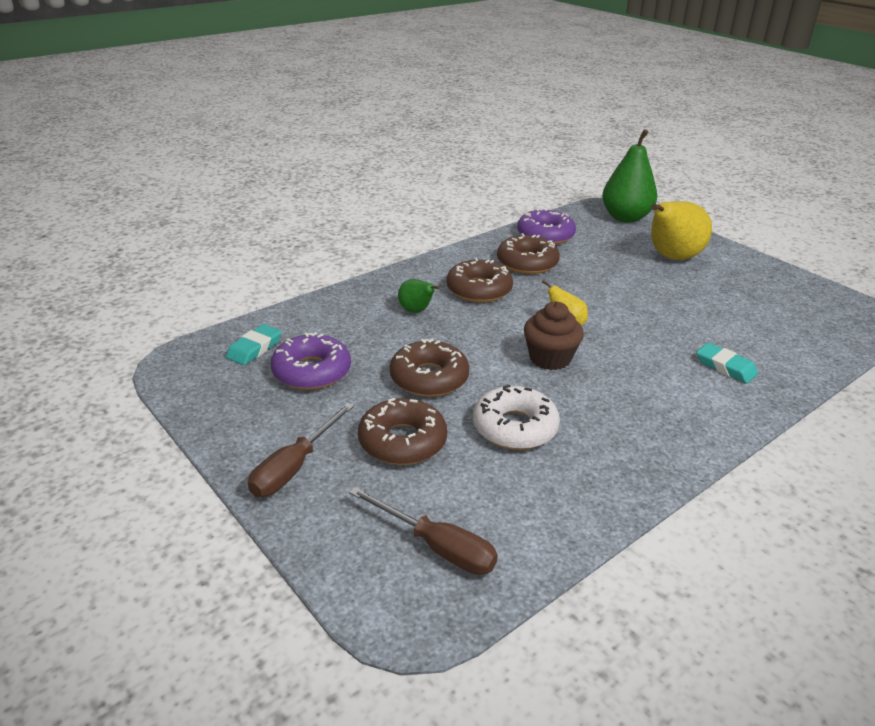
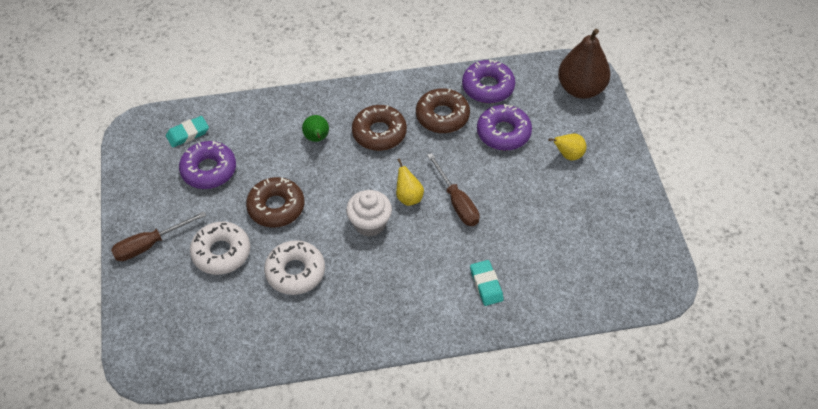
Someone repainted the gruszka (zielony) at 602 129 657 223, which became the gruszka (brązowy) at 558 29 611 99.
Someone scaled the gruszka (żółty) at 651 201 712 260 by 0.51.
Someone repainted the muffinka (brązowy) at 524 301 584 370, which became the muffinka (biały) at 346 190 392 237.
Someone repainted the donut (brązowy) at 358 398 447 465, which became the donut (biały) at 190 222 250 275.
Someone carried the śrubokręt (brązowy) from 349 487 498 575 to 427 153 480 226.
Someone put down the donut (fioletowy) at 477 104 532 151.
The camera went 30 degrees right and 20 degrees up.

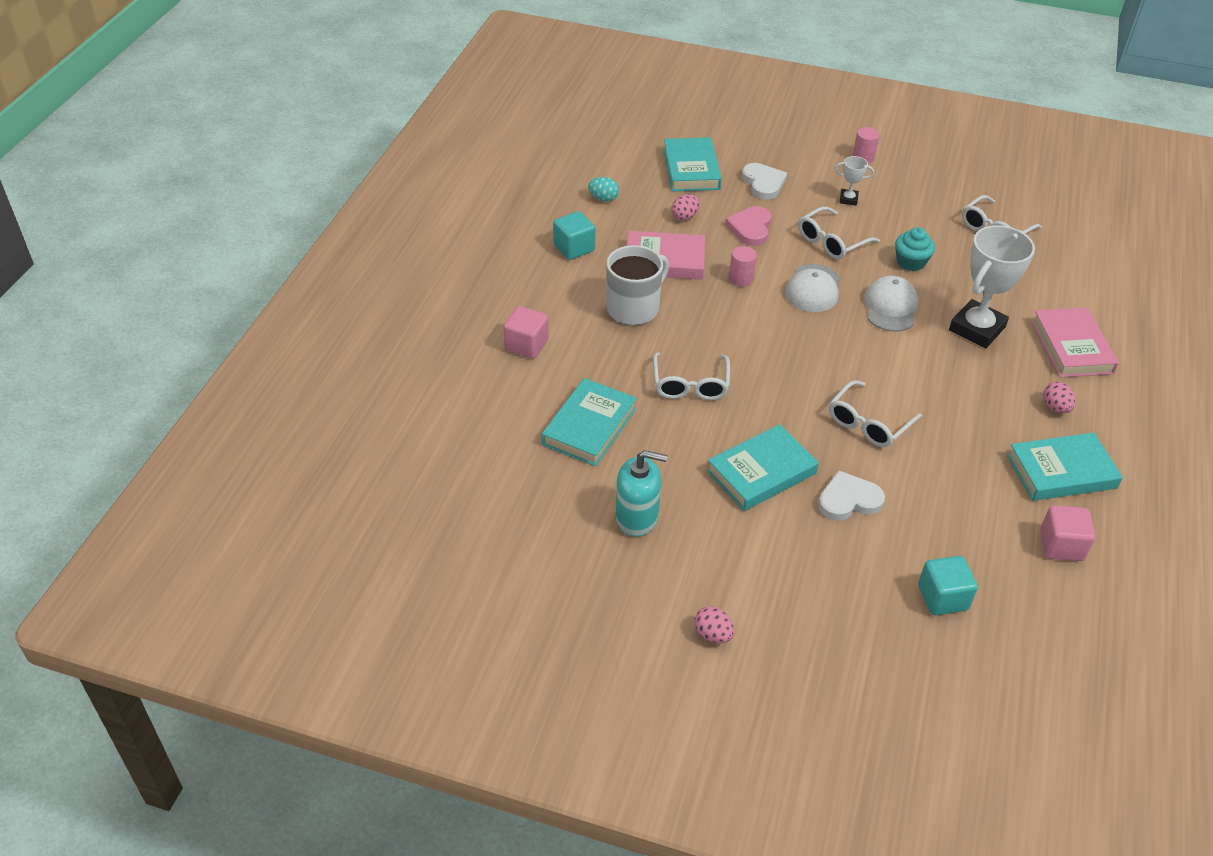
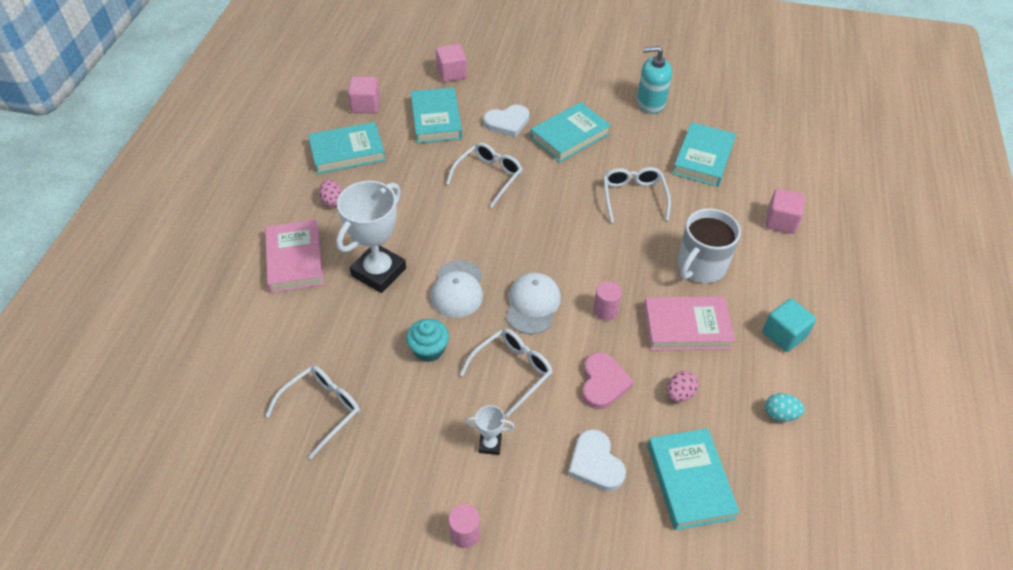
Someone repainted the sześcian (turkusowy) at 918 556 978 615, which became the sześcian (różowy) at 436 44 467 82.
Someone took away the jajko (różowy) at 694 606 735 643.
Someone put down the książka (turkusowy) at 411 87 462 143.
The camera went 175 degrees right and 5 degrees up.

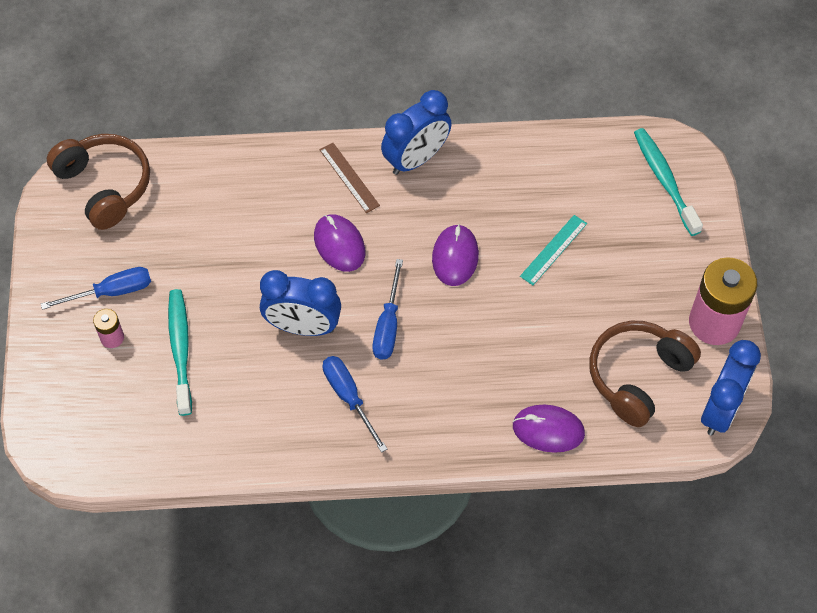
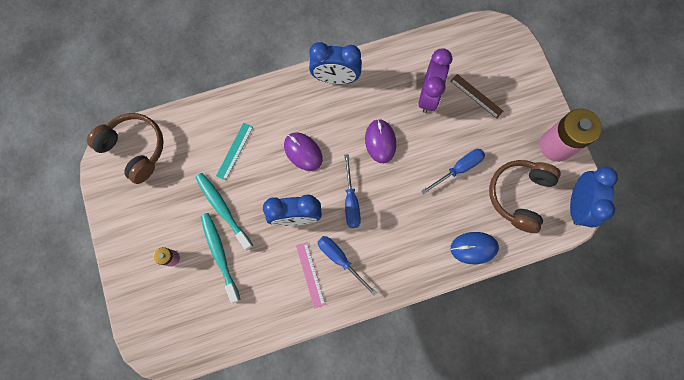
Someone rotated the budzik (niebieski) at 381 90 452 175 by 60 degrees clockwise.
Someone carried the szczoteczka do zębów (turkusowy) from 634 128 703 236 to 195 173 253 251.
Someone carried the linijka (brązowy) from 320 143 380 213 to 450 74 503 119.
Someone carried the linijka (turkusowy) from 520 215 587 285 to 216 123 253 181.
Someone carried the śrubokręt (niebieski) from 41 267 151 310 to 421 149 485 194.
Someone repainted the myszka (fioletowy) at 513 405 585 453, which became the myszka (niebieski) at 451 232 499 264.
Someone put down the budzik (fioletowy) at 419 48 452 113.
Someone put down the linijka (różowy) at 296 242 325 309.
The camera went 15 degrees left and 15 degrees up.

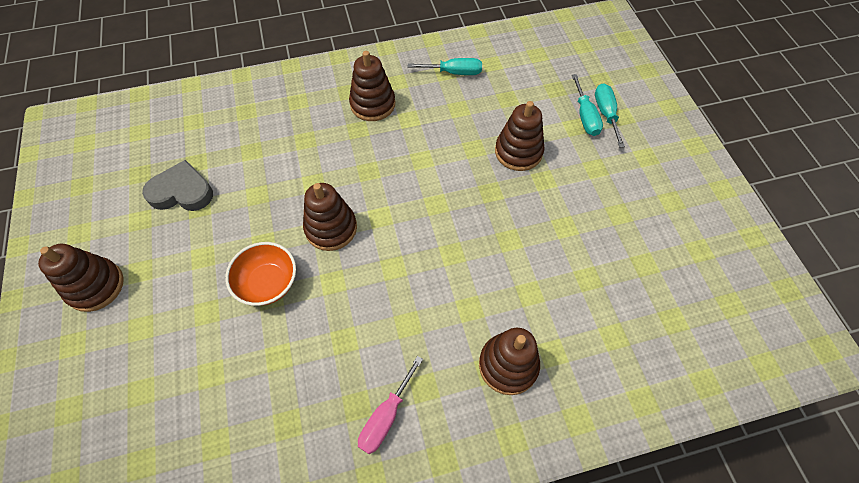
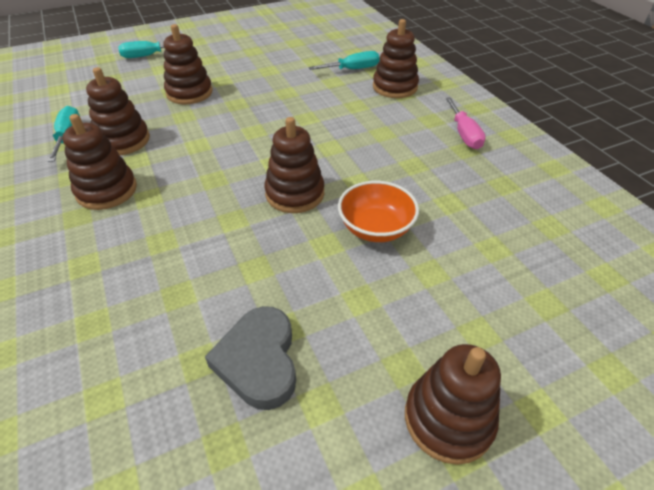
Someone carried the śrubokręt (turkusowy) from 572 74 603 136 to 309 51 380 70.
Someone rotated the śrubokręt (różowy) at 358 356 423 454 by 60 degrees clockwise.
Someone put down the zabawka nakładanka (brązowy) at 86 67 150 155.
The camera went 100 degrees left and 15 degrees down.

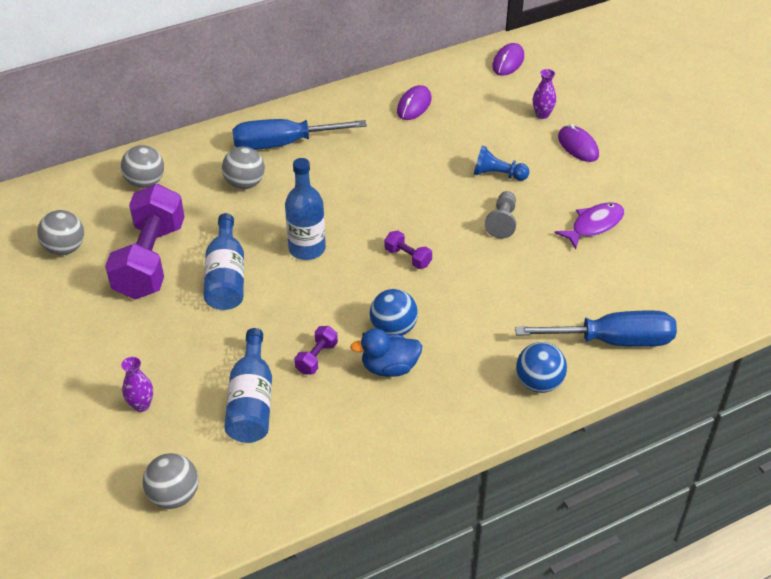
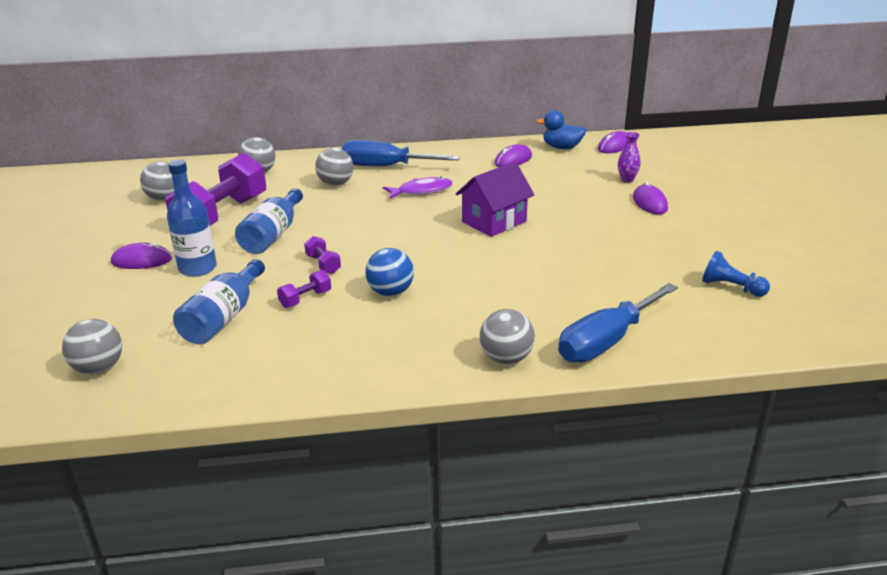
Someone carried the pionek (niebieski) from 474 146 530 181 to 702 251 770 297.
Someone carried the butelka (niebieski) from 285 158 326 260 to 167 160 217 277.
Someone took away the pionek (szary) at 485 191 516 239.
Someone carried the ryba (fioletowy) from 554 202 624 249 to 383 177 453 199.
Someone carried the hantel (fioletowy) from 385 231 432 269 to 304 236 341 274.
Someone rotated the śrubokręt (niebieski) at 515 310 677 347 by 120 degrees clockwise.
Someone carried the kaczka (niebieski) from 350 328 422 377 to 536 110 586 149.
Someone repainted the piłka (niebieski) at 516 342 567 393, which became the piłka (szary) at 480 309 535 364.
Someone took away the wazon (fioletowy) at 121 357 153 412.
Someone put down the domek (fioletowy) at 456 161 534 237.
Someone put down the myszka (fioletowy) at 111 243 172 269.
The camera went 20 degrees right and 15 degrees down.

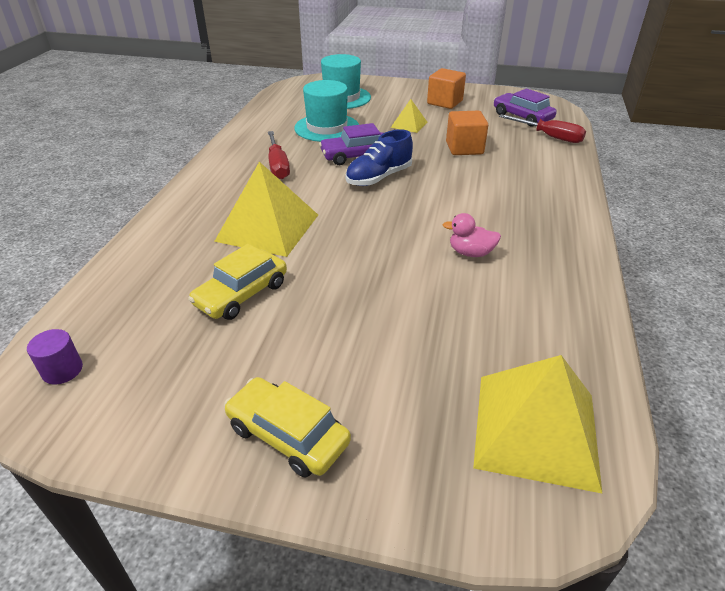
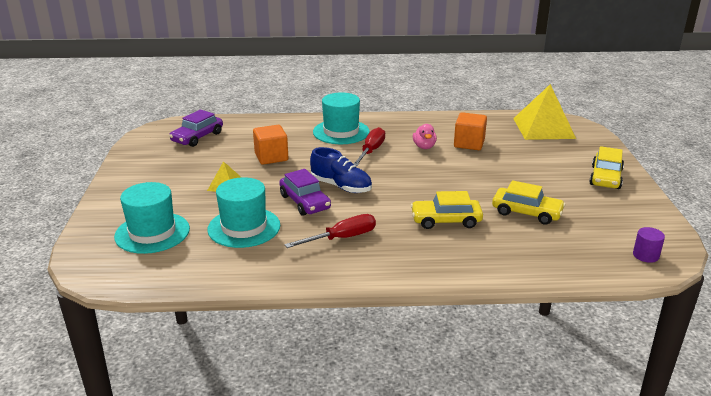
Someone carried the sześcian (pomarańczowy) from 427 68 466 109 to 454 112 487 150.
Someone carried the śrubokręt (czerwony) from 499 114 586 143 to 353 127 385 166.
Someone swapped the piramida (żółty) at 214 162 318 257 for the samochód (żółty) at 411 191 483 229.
Someone put down the kapelusz (turkusowy) at 313 92 370 144.
The camera went 105 degrees left and 10 degrees down.

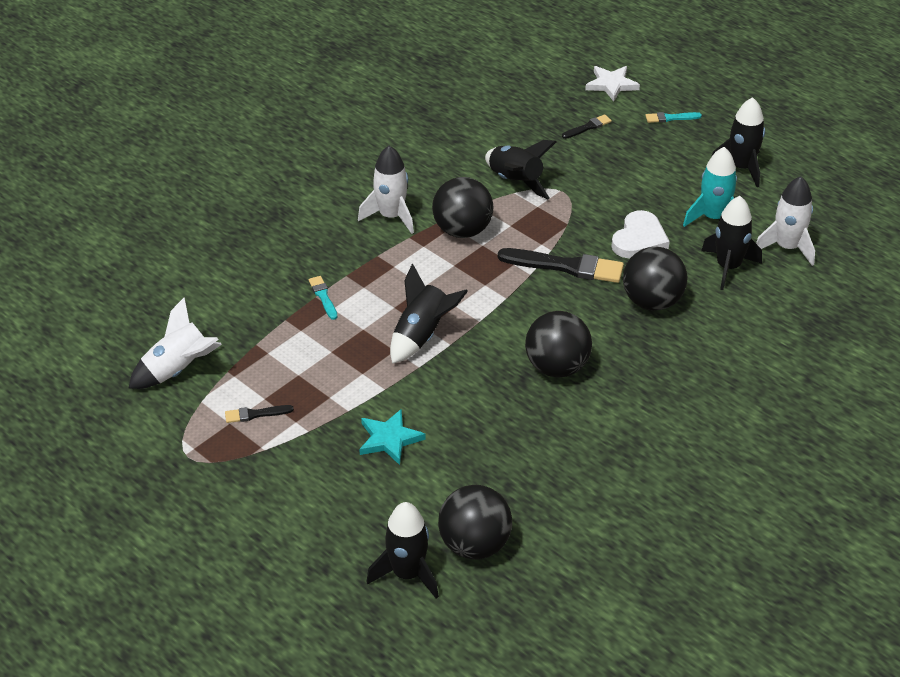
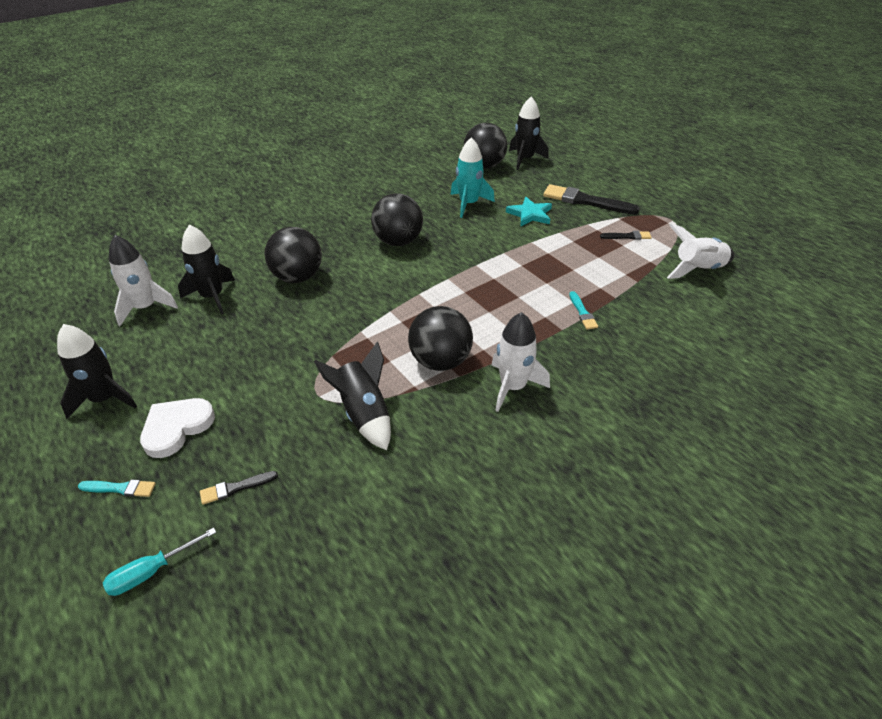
Someone swapped the gwiazda (biały) at 585 66 640 102 for the śrubokręt (turkusowy) at 103 527 216 596.
Someone carried the rakieta (turkusowy) from 683 147 737 227 to 451 138 495 218.
Someone carried the serce (biały) from 612 210 670 258 to 140 398 215 458.
Someone carried the pędzel (czarny) from 498 248 624 283 to 543 184 640 214.
Someone took away the rakieta (czarny) at 390 264 468 364.
The camera went 170 degrees left and 0 degrees up.

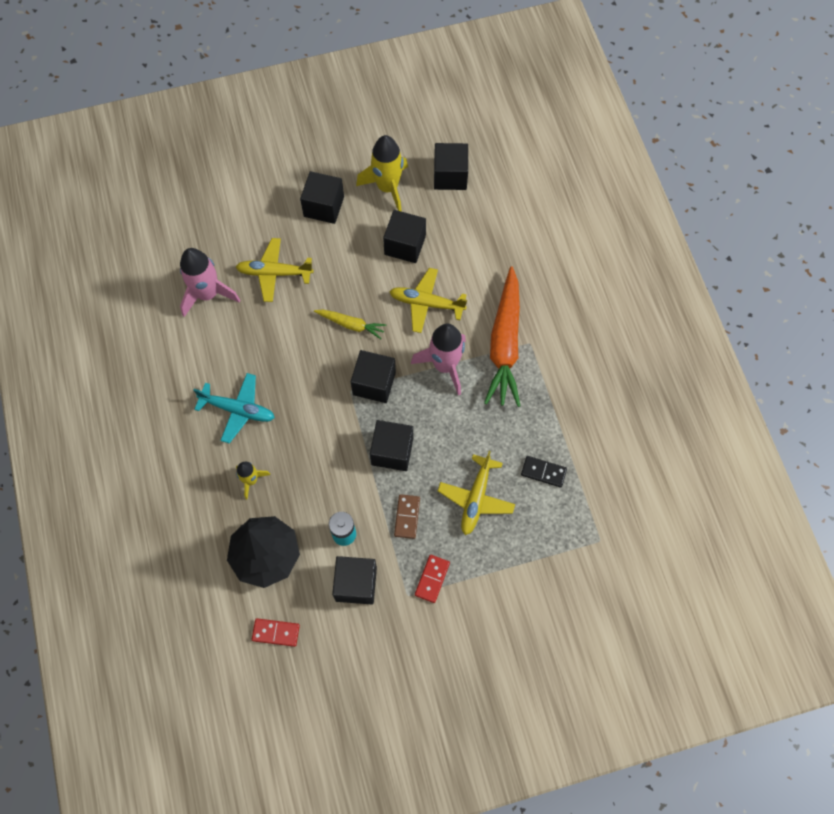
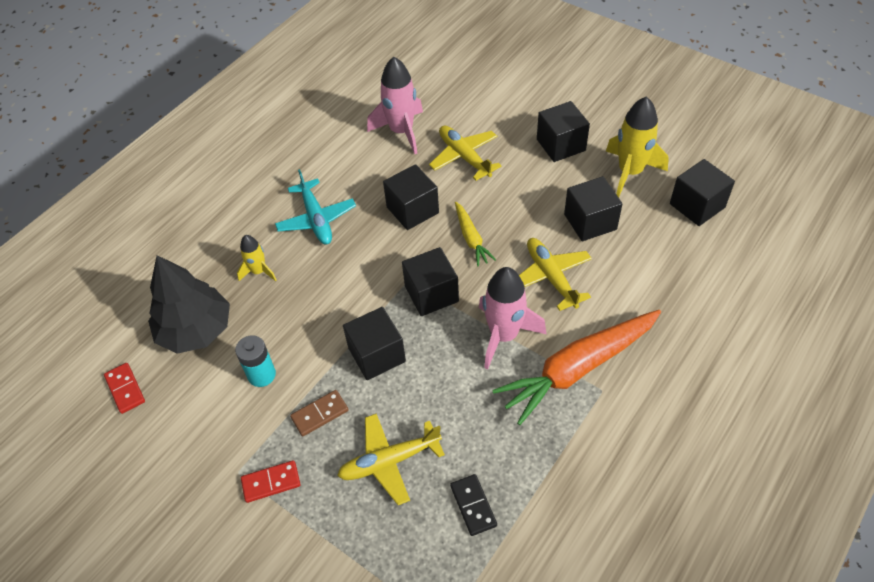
Someone carried the sześcian (czarny) from 332 556 377 604 to 383 164 439 230.
The camera went 55 degrees right and 15 degrees down.

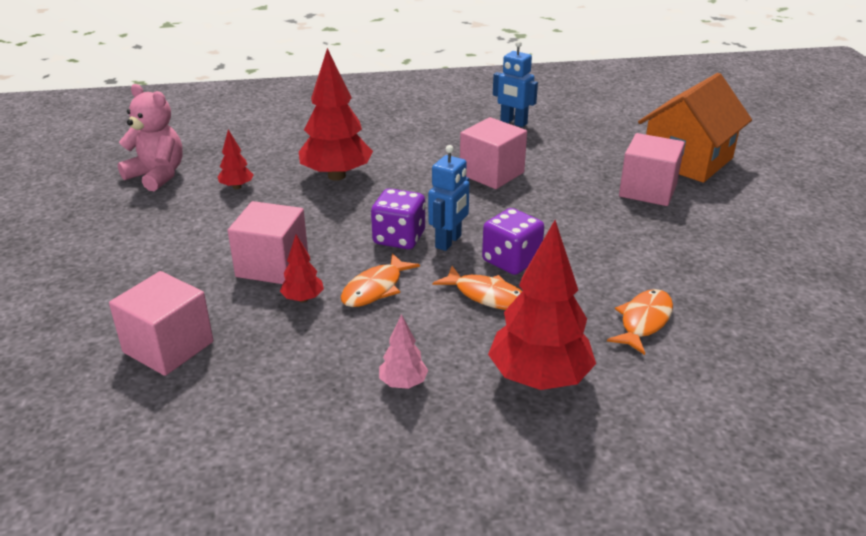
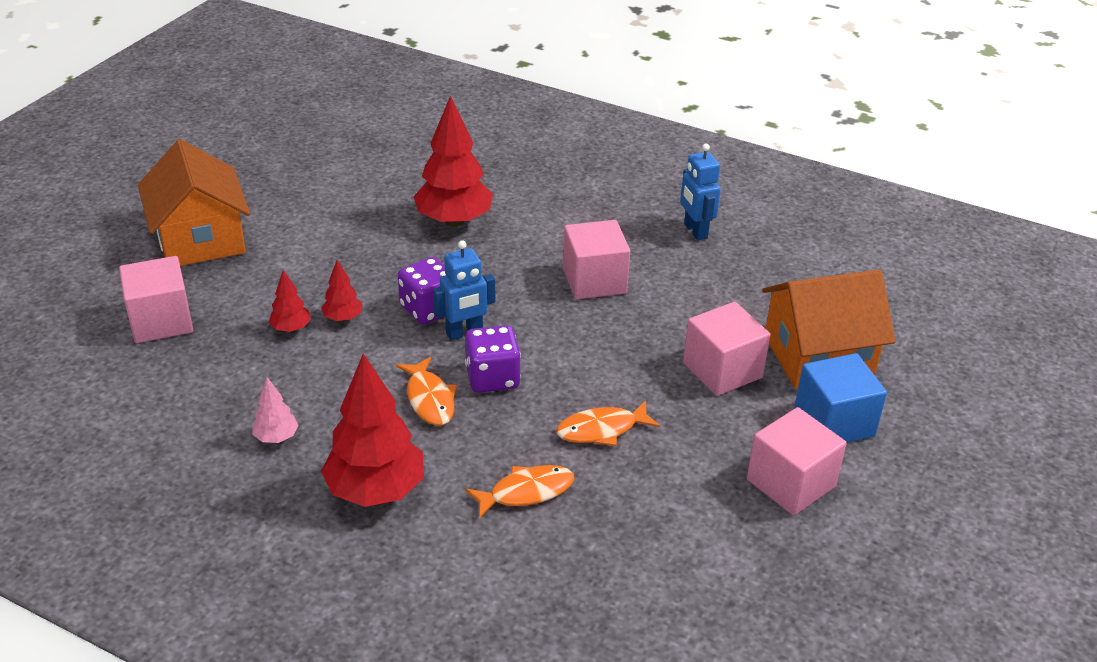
Someone took away the miś (różowy) at 117 84 183 191.
Someone carried the drzewko (czerwony) from 218 130 254 189 to 321 260 362 322.
Someone carried the sześcian (różowy) from 228 201 308 284 to 747 407 847 516.
Someone carried the ryba (pomarańczowy) from 341 253 420 307 to 556 400 660 446.
Someone put down the domek (pomarańczowy) at 138 139 250 266.
Someone put down the sześcian (niebieski) at 794 353 887 443.
The camera went 35 degrees right and 5 degrees up.

